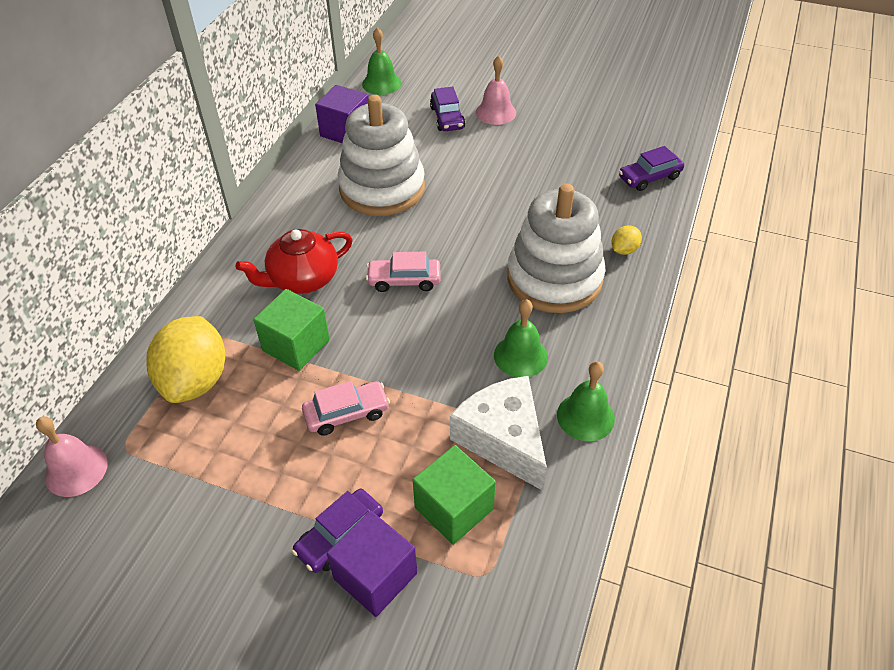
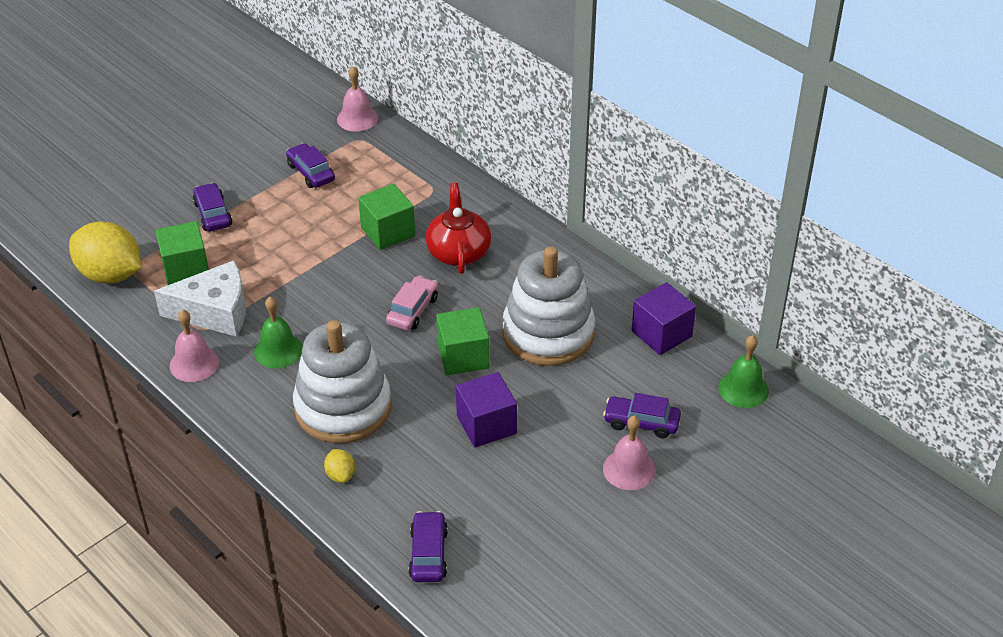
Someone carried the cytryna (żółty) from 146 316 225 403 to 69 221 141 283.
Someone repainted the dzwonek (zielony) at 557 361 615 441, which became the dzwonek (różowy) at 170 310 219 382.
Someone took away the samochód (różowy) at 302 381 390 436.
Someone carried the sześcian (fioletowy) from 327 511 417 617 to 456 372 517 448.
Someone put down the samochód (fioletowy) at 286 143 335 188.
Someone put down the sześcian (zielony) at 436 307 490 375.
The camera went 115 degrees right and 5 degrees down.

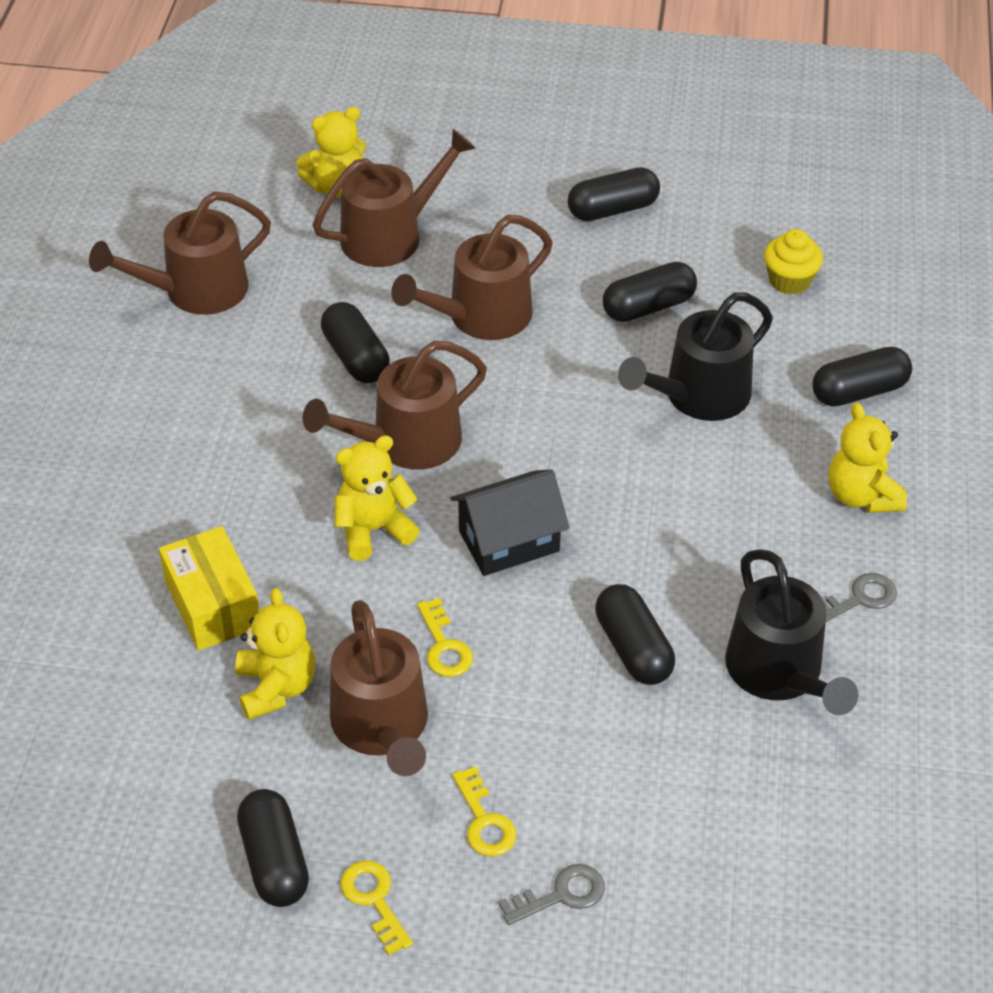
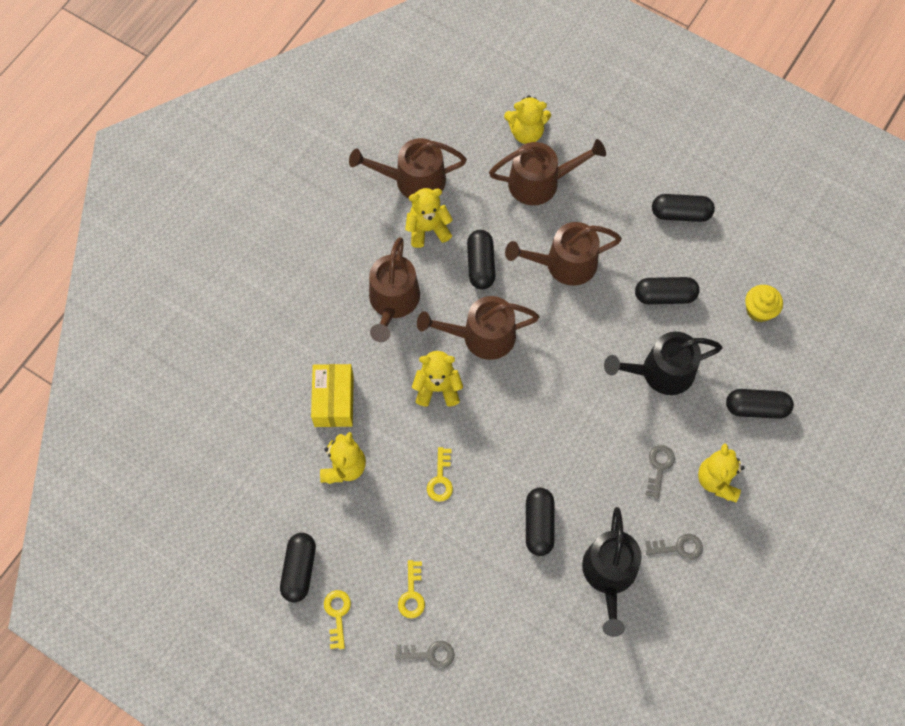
Someone took away the domek (czarny) at 450 470 569 576.
Someone carried the konewka (brązowy) from 330 600 428 776 to 369 237 420 342.
Someone put down the miś (żółty) at 405 188 453 248.
Someone put down the klucz (szary) at 645 445 675 499.
The camera went 25 degrees right and 20 degrees up.

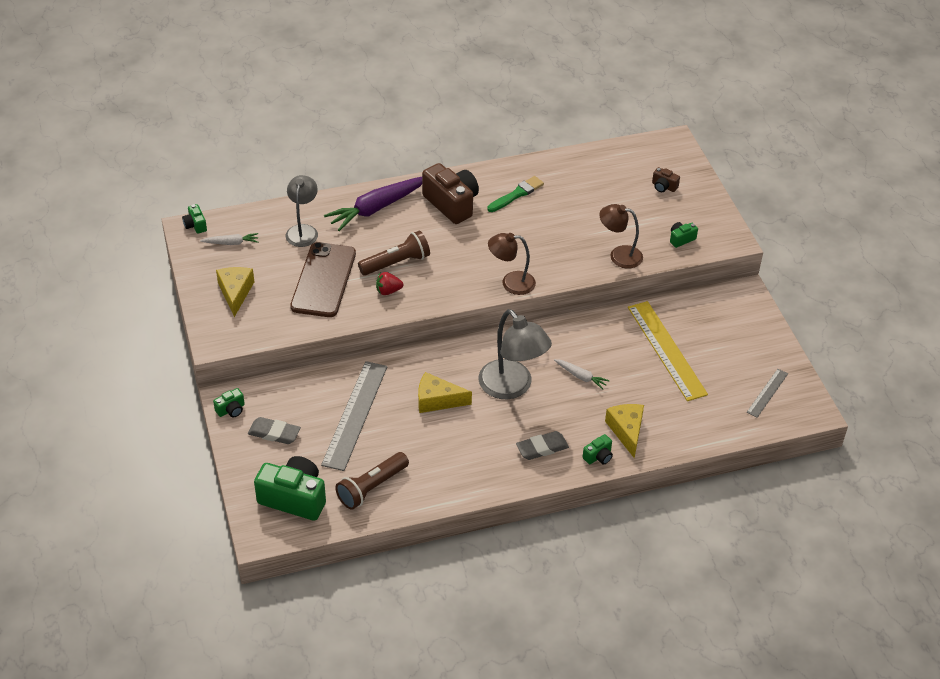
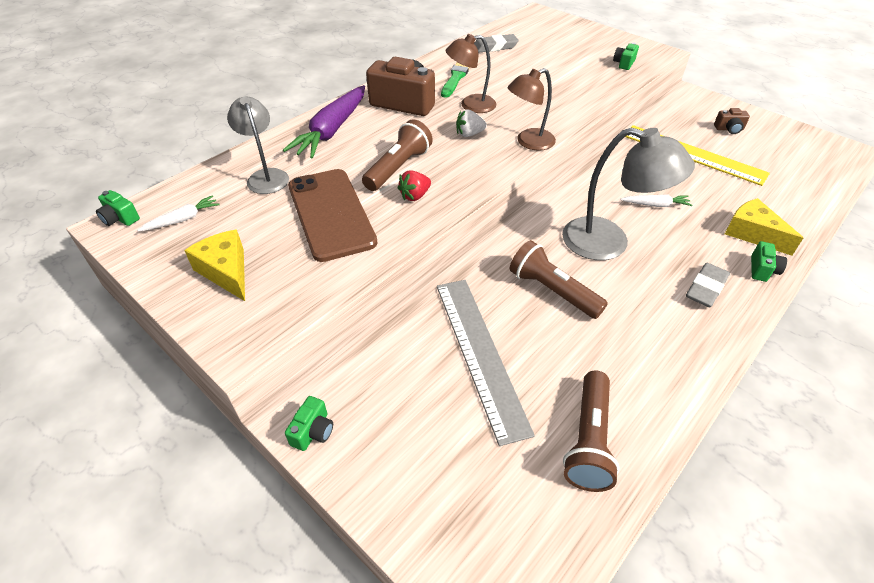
Someone carried the aparat fotograficzny (brązowy) from 652 167 680 192 to 714 108 750 134.
Someone carried the lampka (brązowy) from 600 204 643 269 to 446 34 496 113.
Someone took away the linijka (szary) at 747 369 788 418.
Someone swapped the ser (żółty) at 418 372 472 413 for the latarka (brązowy) at 510 240 608 319.
Someone carried the gumka do mazania (szary) from 248 417 301 444 to 474 34 519 53.
Someone took away the aparat fotograficzny (zielony) at 254 456 326 521.
Someone put down the truskawka (biały) at 456 110 487 137.
The camera went 30 degrees left and 0 degrees up.

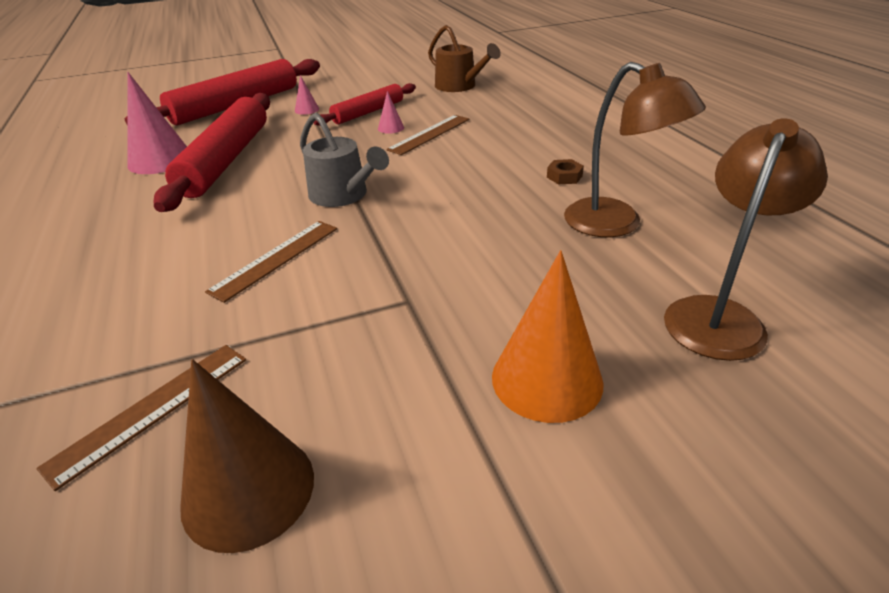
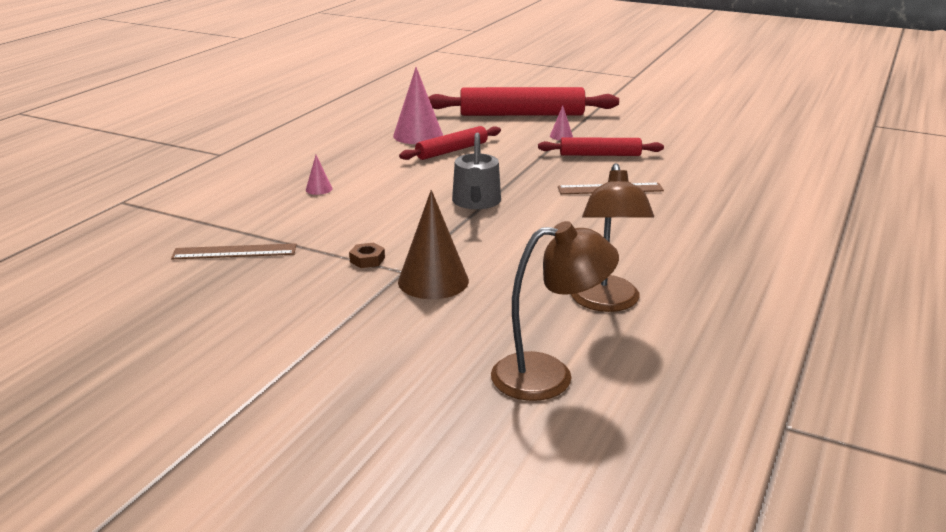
Someone took away the konewka (brązowy) at 428 25 501 92.
Someone carried the stożek (różowy) from 378 91 404 134 to 306 155 332 195.
Someone scaled the wałek do ciasta (czerwony) at 154 93 270 212 by 0.58.
Someone carried the nakrętka (brązowy) from 547 159 584 184 to 349 243 385 268.
Someone took away the linijka (brązowy) at 205 221 337 303.
Someone took away the stożek (pomarańczowy) at 492 250 603 423.
Someone carried the stożek (brązowy) from 180 359 314 553 to 398 190 469 299.
The camera went 45 degrees right and 10 degrees down.

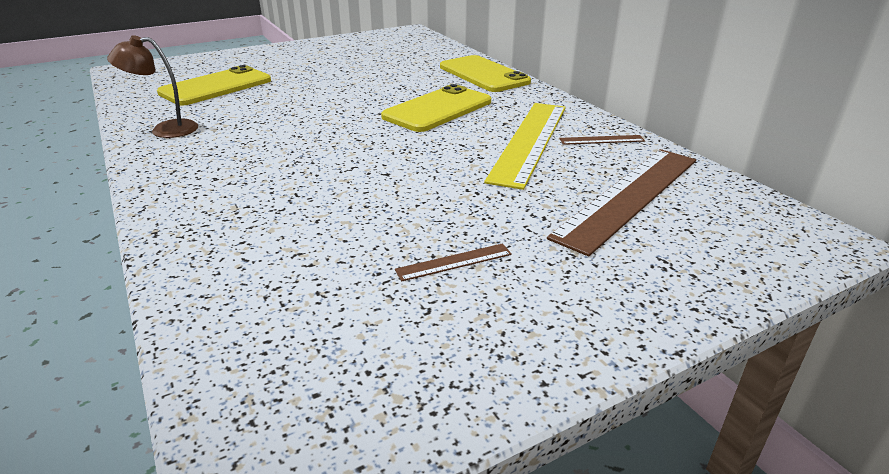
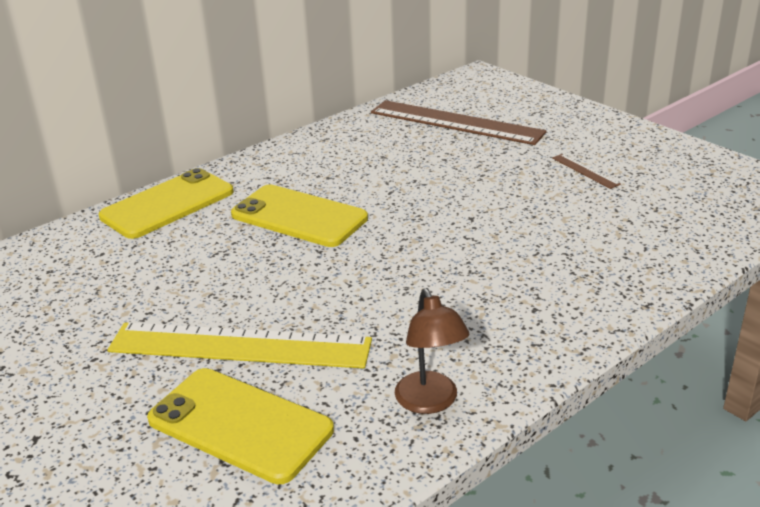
Someone carried the linijka (żółty) from 484 103 566 190 to 107 322 372 369.
Someone took away the linijka (brązowy) at 559 135 645 145.
The camera went 100 degrees left and 0 degrees up.

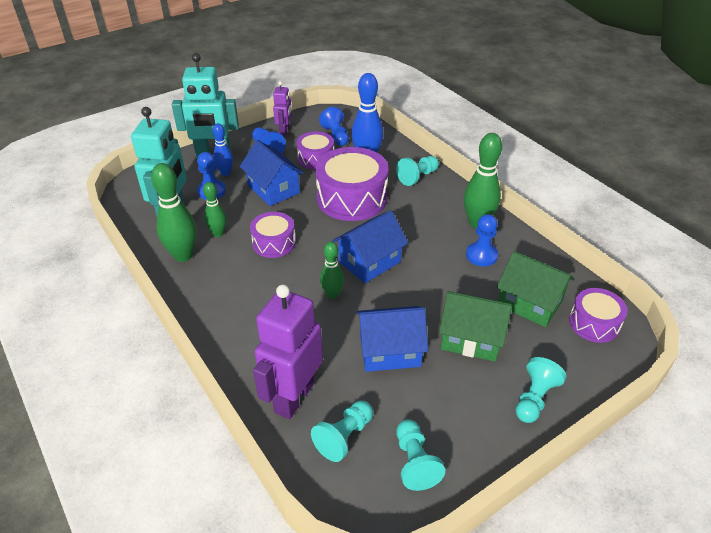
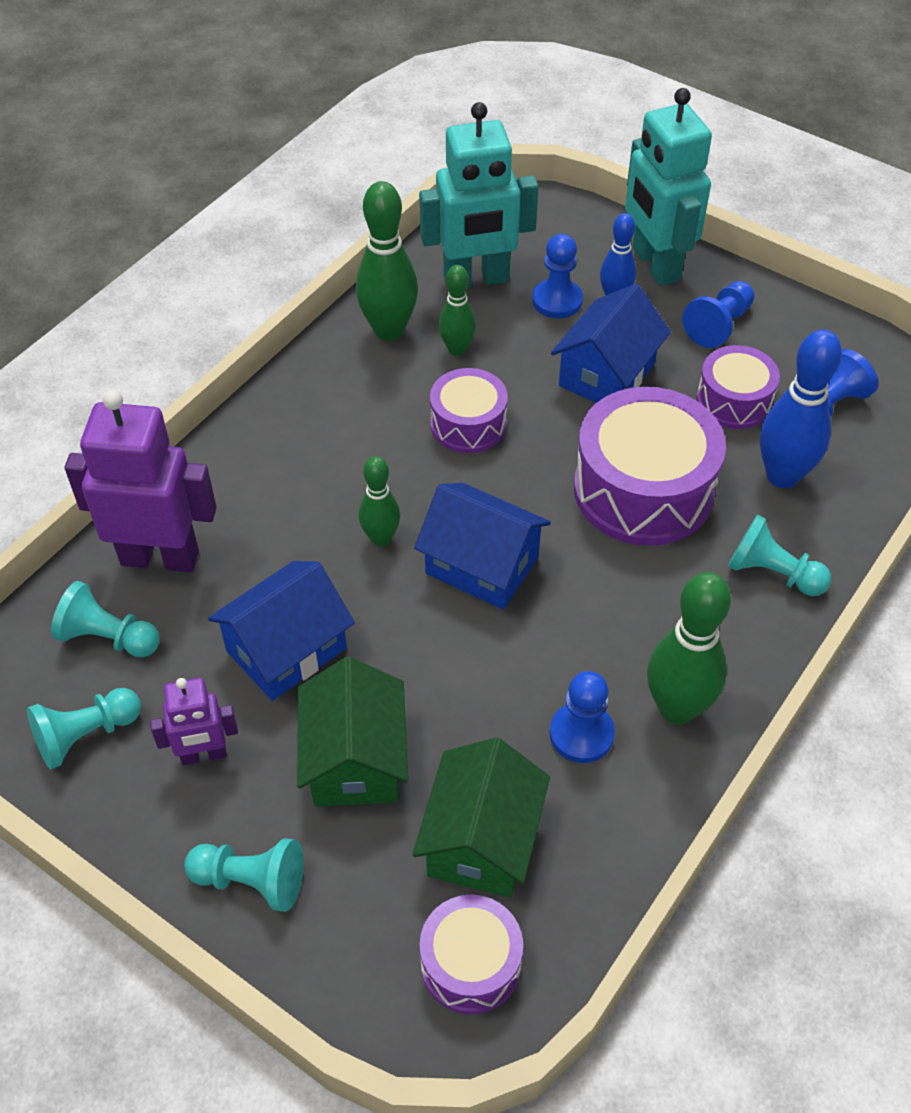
Someone carried the robot (fioletowy) from 273 81 292 136 to 150 678 238 766.
Someone rotated the domek (niebieski) at 356 306 428 372 by 75 degrees clockwise.
The camera went 70 degrees right and 10 degrees up.

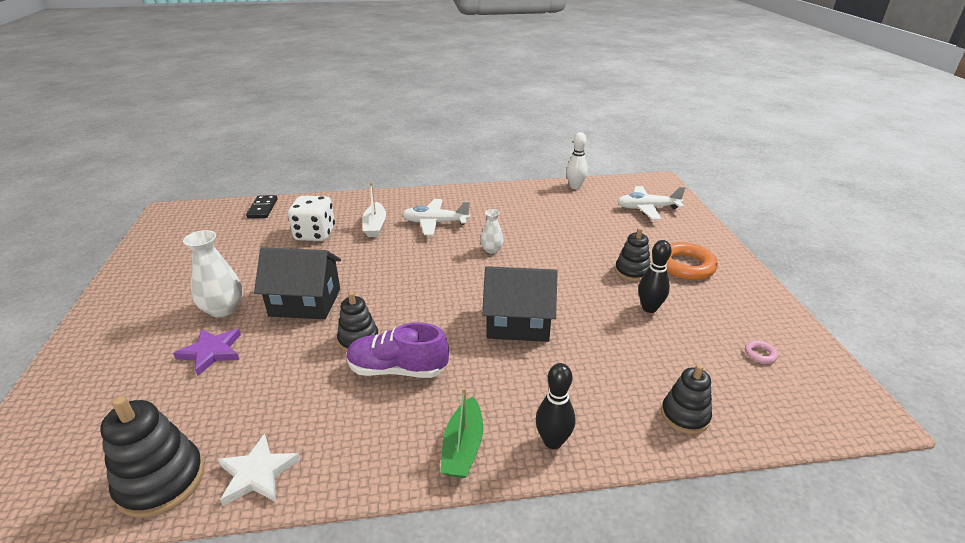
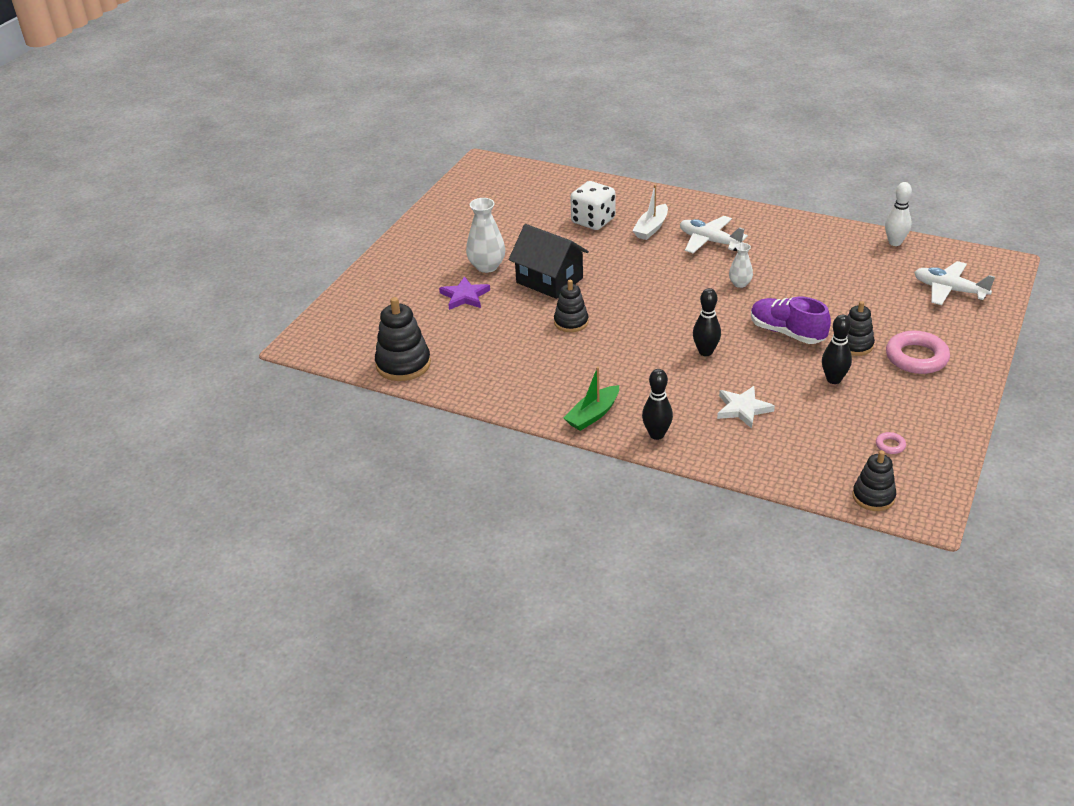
Someone took away the kostka domina (czarny) at 246 195 277 218.
Someone repainted the pierścień (pomarańczowy) at 666 242 718 280, which became the pierścień (różowy) at 886 331 950 374.
Someone swapped the domek (czarny) at 482 266 558 342 for the kręgiel (czarny) at 693 288 721 356.
Someone carried the but (fioletowy) from 347 323 449 378 to 751 297 831 344.
Someone carried the zabawka nakładanka (czarny) from 661 364 712 434 to 852 450 896 511.
Someone carried the gwiazda (biały) from 218 434 300 506 to 717 386 775 429.
The camera went 35 degrees right and 5 degrees up.

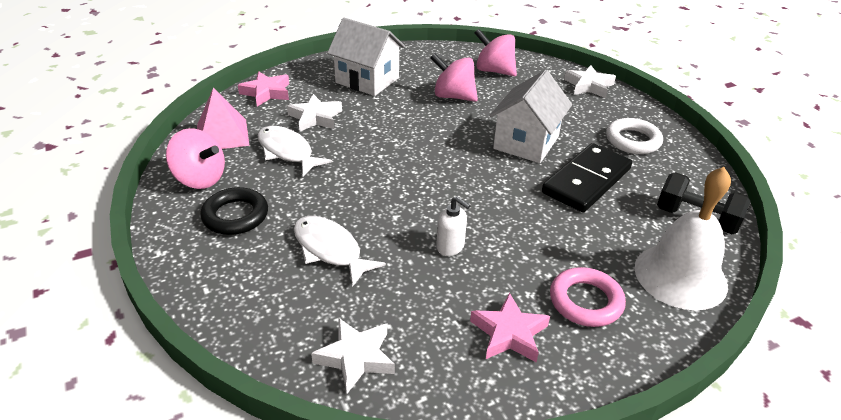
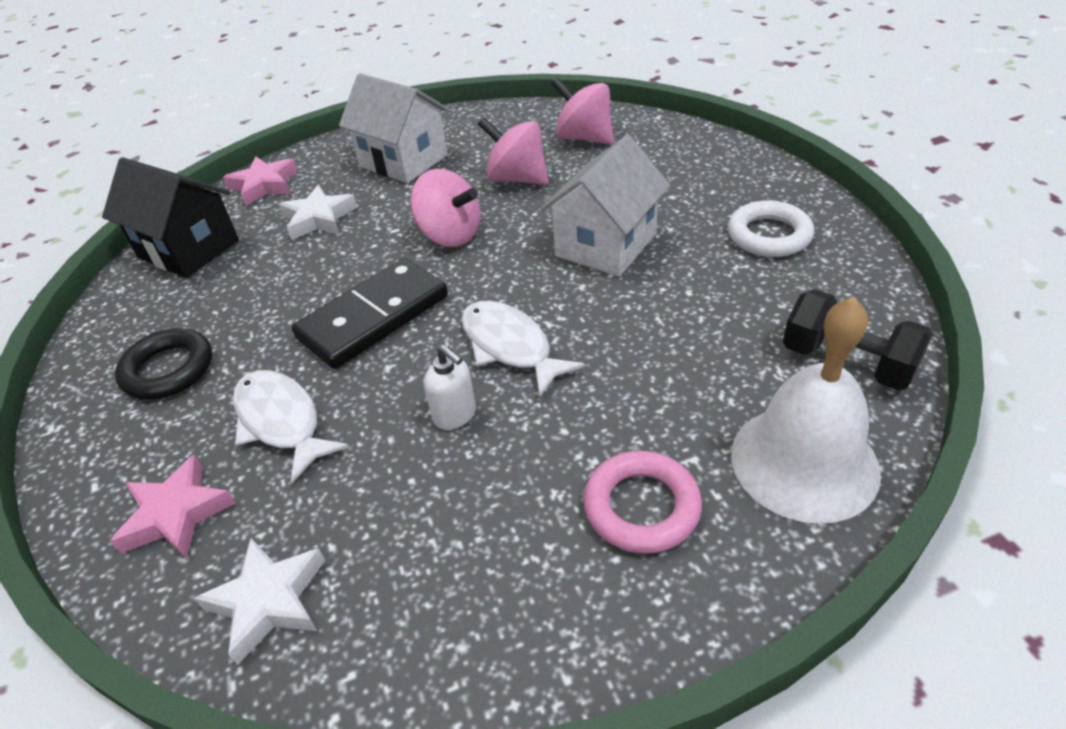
Someone took away the gwiazda (biały) at 564 65 616 98.
Someone swapped the piramida (różowy) at 197 88 249 149 for the domek (czarny) at 102 157 239 278.
Someone carried the ryba (biały) from 258 126 332 176 to 461 301 585 397.
Someone carried the bączek (różowy) from 166 128 225 189 to 410 169 480 247.
Someone carried the kostka domina (czarny) from 542 143 632 212 to 292 258 448 369.
Someone carried the gwiazda (różowy) from 470 293 550 362 to 110 454 236 560.
The camera went 10 degrees right and 5 degrees up.

